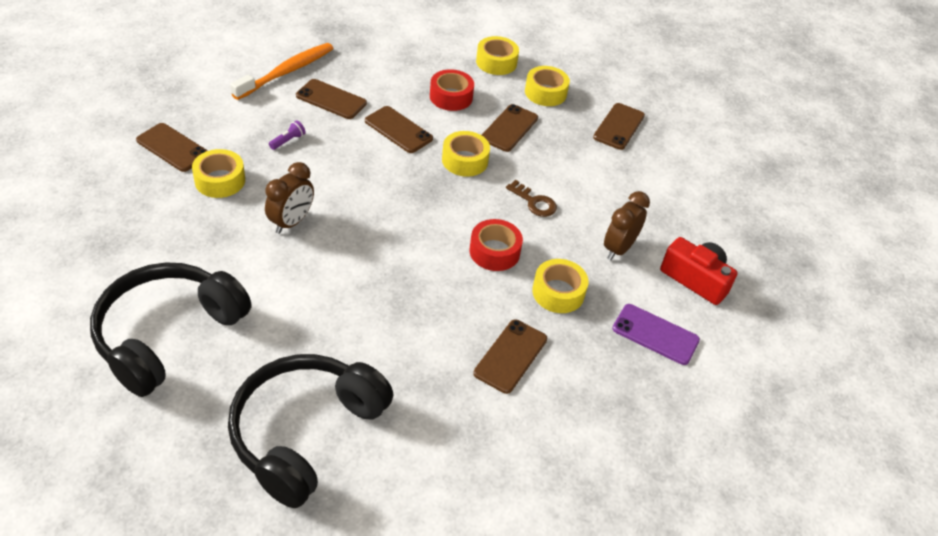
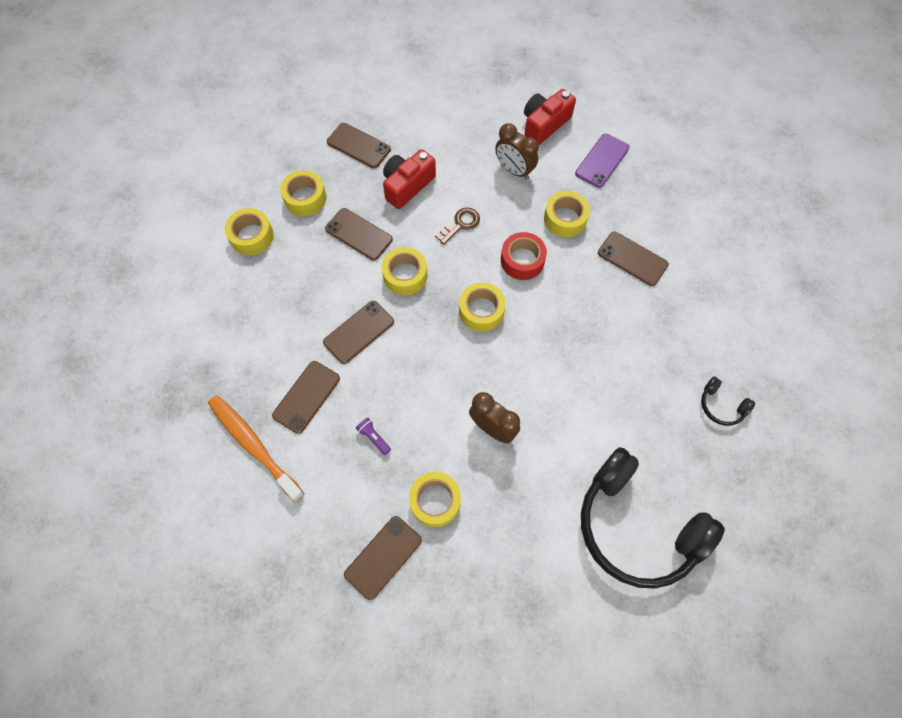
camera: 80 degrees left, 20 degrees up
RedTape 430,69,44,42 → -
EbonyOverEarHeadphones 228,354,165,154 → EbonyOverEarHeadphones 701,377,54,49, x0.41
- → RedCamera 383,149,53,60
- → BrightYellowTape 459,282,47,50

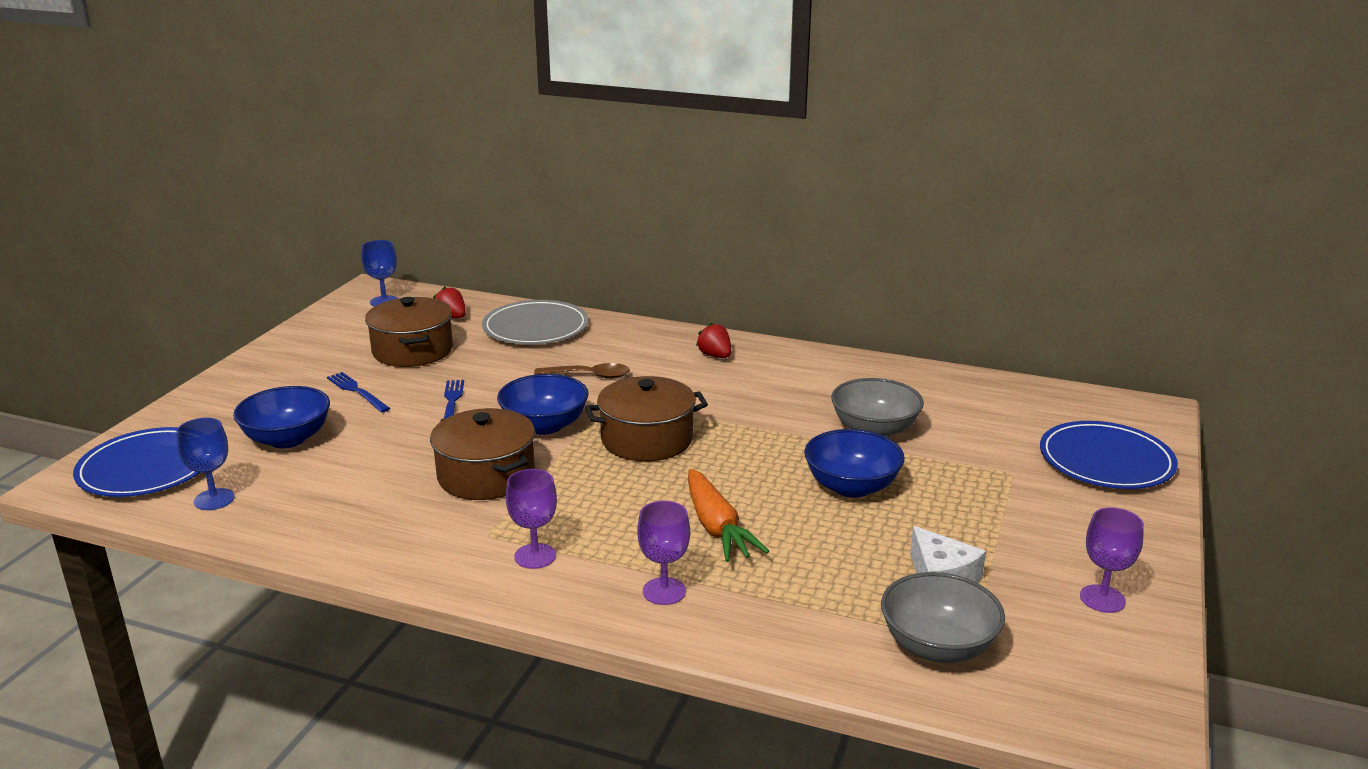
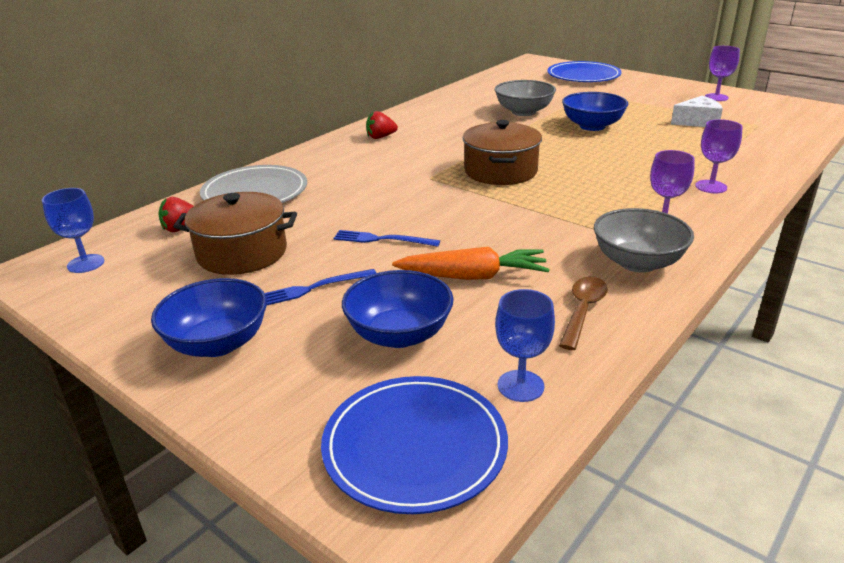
camera: 70 degrees left, 5 degrees up
RussetTablespoon 534,363,96,16 → RussetTablespoon 559,277,49,73, moved
RoyalBlueServingBowl 497,374,92,61 → RoyalBlueServingBowl 151,278,116,79, moved
RussetCookingPot 430,408,105,92 → -
OrangeToyCarrot 688,469,81,93 → OrangeToyCarrot 392,247,158,33, moved
GreyServingBowl 881,572,124,91 → GreyServingBowl 594,208,100,65, moved

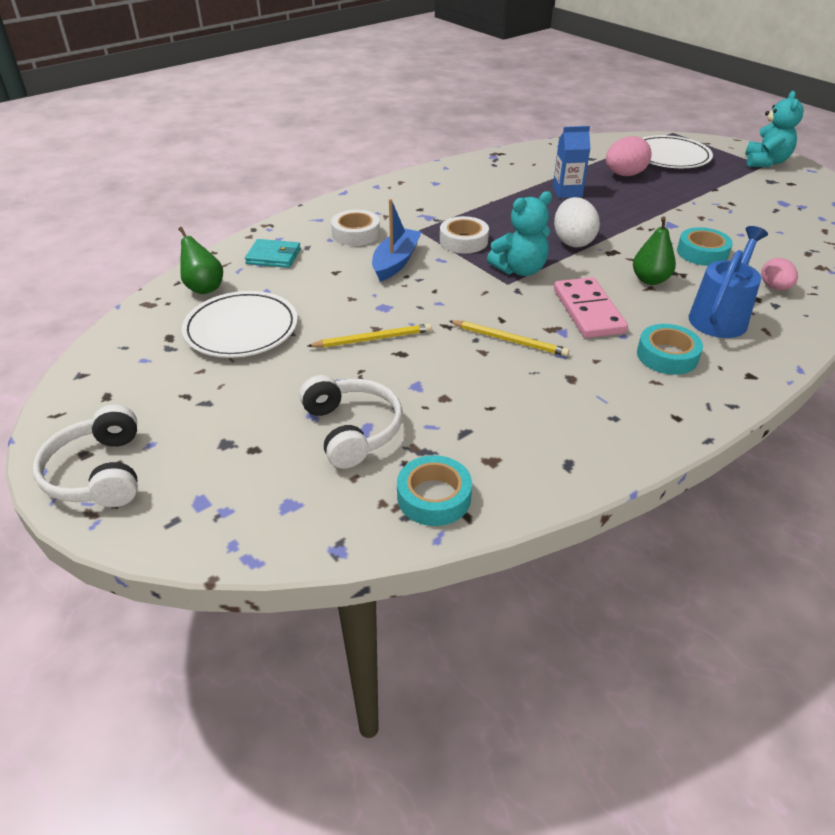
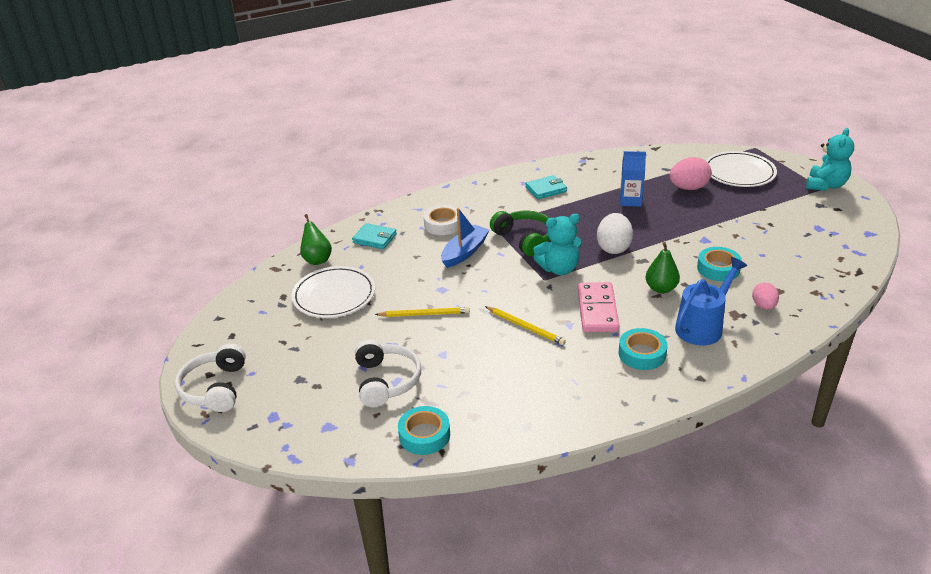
camera: 15 degrees right, 5 degrees down
WhiteTape 440,216,49,37 → GreenOverEarHeadphones 490,211,60,45
- → TealWallet 525,175,42,24

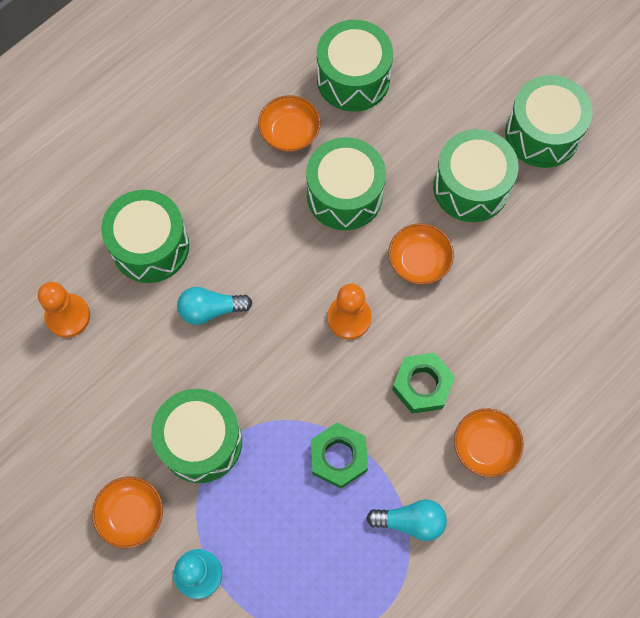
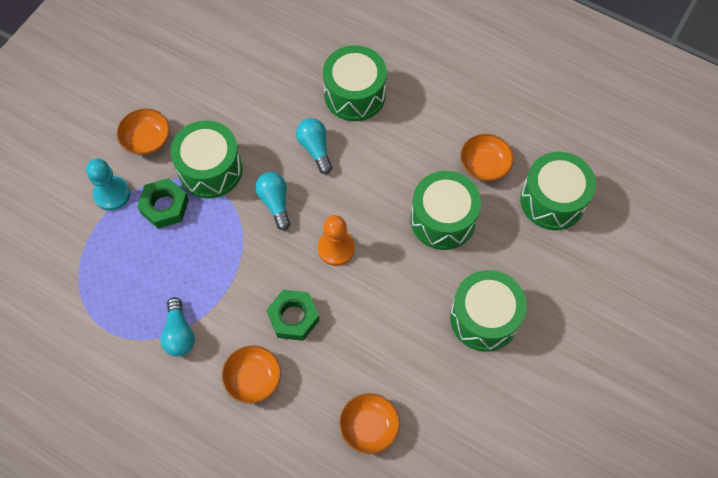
camera: 75 degrees right, 5 degrees down
GreenDrum 505,75,88,93 → -
OrangeServingBowl 388,224,66,61 → OrangeServingBowl 339,393,61,61, moved
OrangeChessPawn 38,282,52,56 → -
GreenNut 311,422,57,67 → GreenNut 137,178,52,51, moved
- → TealLightBulb 255,172,36,58

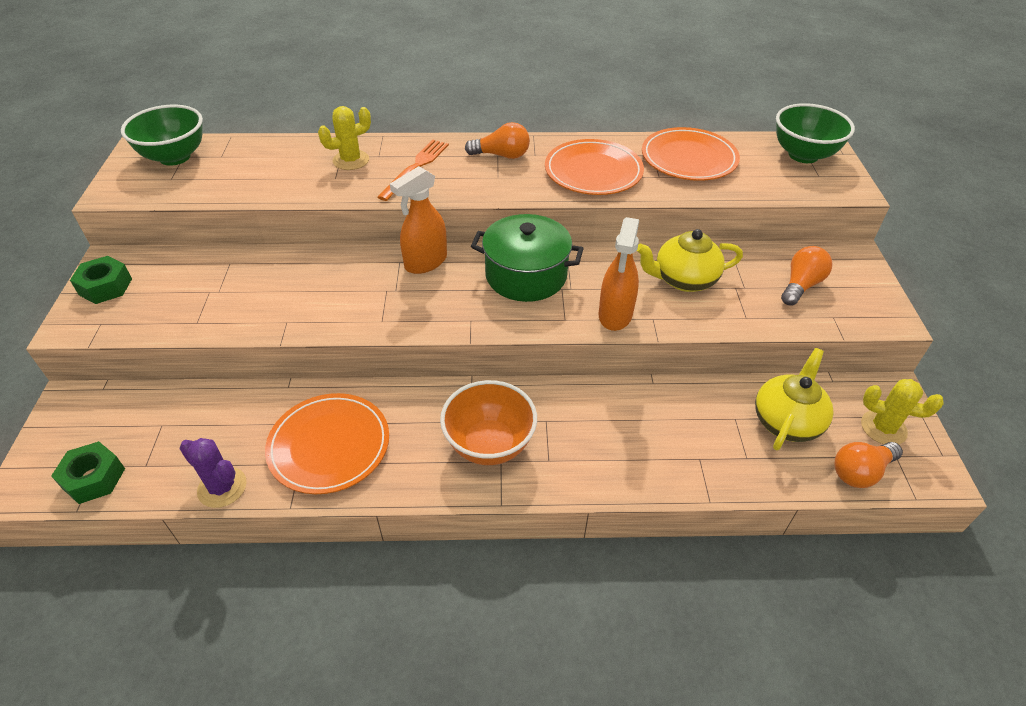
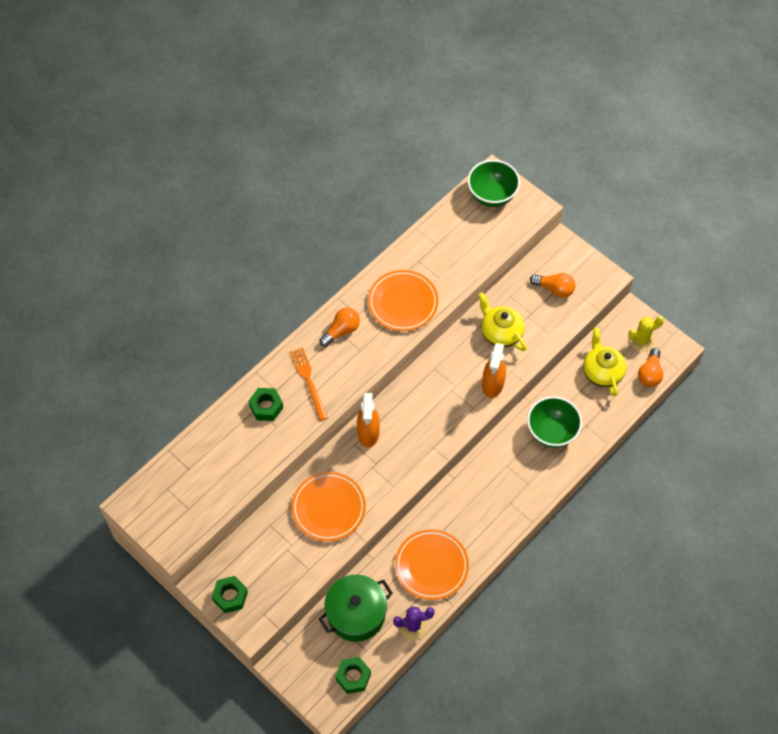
camera: 45 degrees left, 15 degrees up
GreenServingBowl 121,105,82,61 → GreenServingBowl 527,396,55,52, moved
BrightYellowCactus 318,106,53,64 → GreenNut 249,388,34,33
OrangeFlatDish 642,127,98,54 → OrangeFlatDish 291,472,75,69, moved
GreenCookingPot 471,214,113,88 → GreenCookingPot 319,575,74,67, moved
OrangeSprayer 599,217,40,114 → OrangeSprayer 482,343,24,55, 45 degrees clockwise
BrightYellowTeaPot 637,229,106,63 → BrightYellowTeaPot 478,292,49,59, 105 degrees clockwise
OrangeLightBulb 781,246,51,60 → OrangeLightBulb 530,273,45,25, 120 degrees clockwise
OrangeServingBowl 440,380,97,85 → -

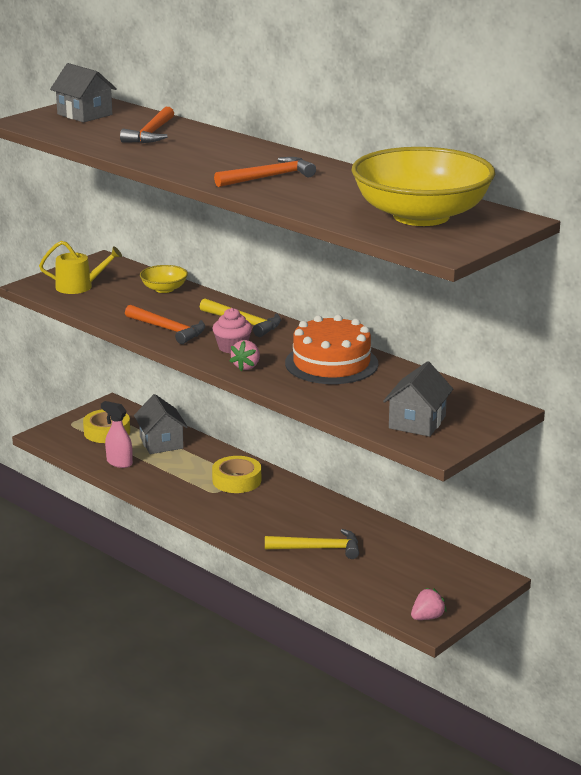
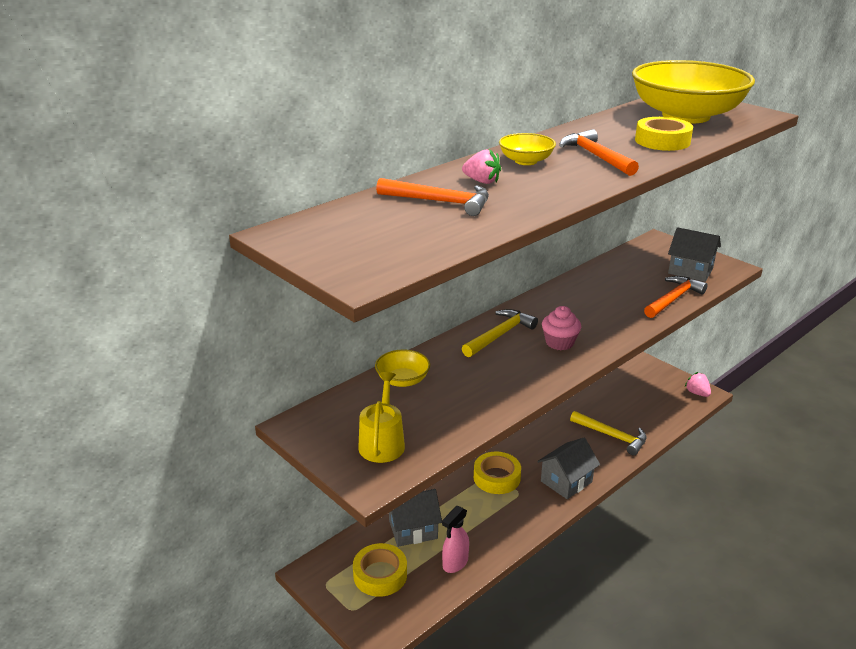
camera: 85 degrees left, 5 degrees up
GreyHouse 50,63,67,59 → GreyHouse 537,438,63,61, moved
OrangeCarpenter'sHammer 125,305,80,39 → OrangeCarpenter'sHammer 644,276,64,42, moved
OrangeGateau 285,315,93,69 → -
RosyBerry 230,340,30,31 → RosyBerry 462,149,39,35, moved
BrightYellowCarpenter'sHammer 265,529,94,30 → BrightYellowCarpenter'sHammer 570,411,76,44, 120 degrees clockwise
- → BrightYellowTape 635,117,58,34
- → BrightYellowServingBowl 499,133,57,32

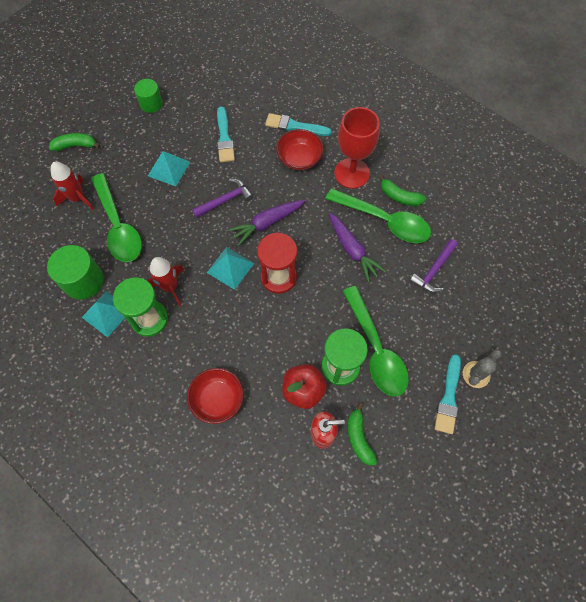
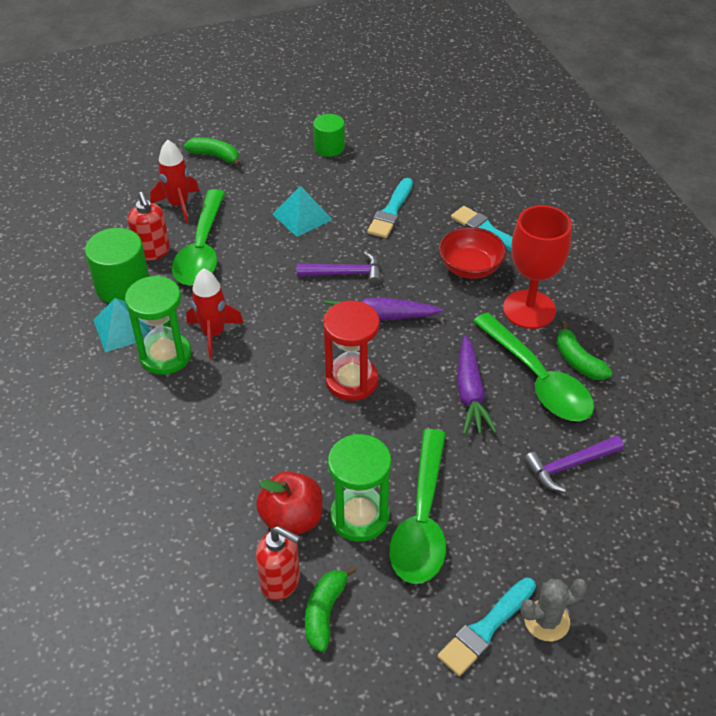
camera: 30 degrees right, 20 degrees down
TealPyramid 207,247,47,43 → -
RedServingBowl 187,368,57,56 → -
- → RedPumpBottle 128,192,42,69

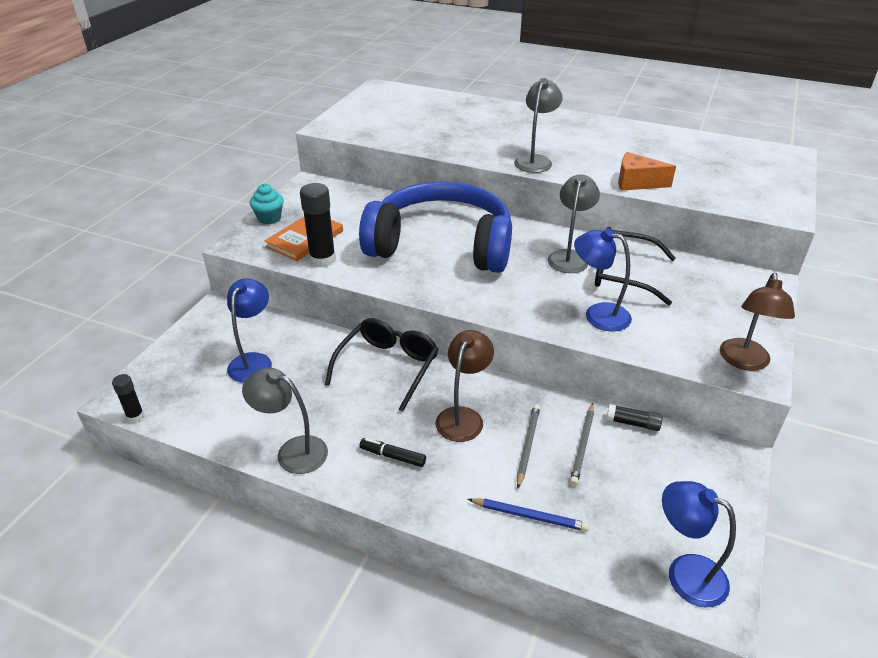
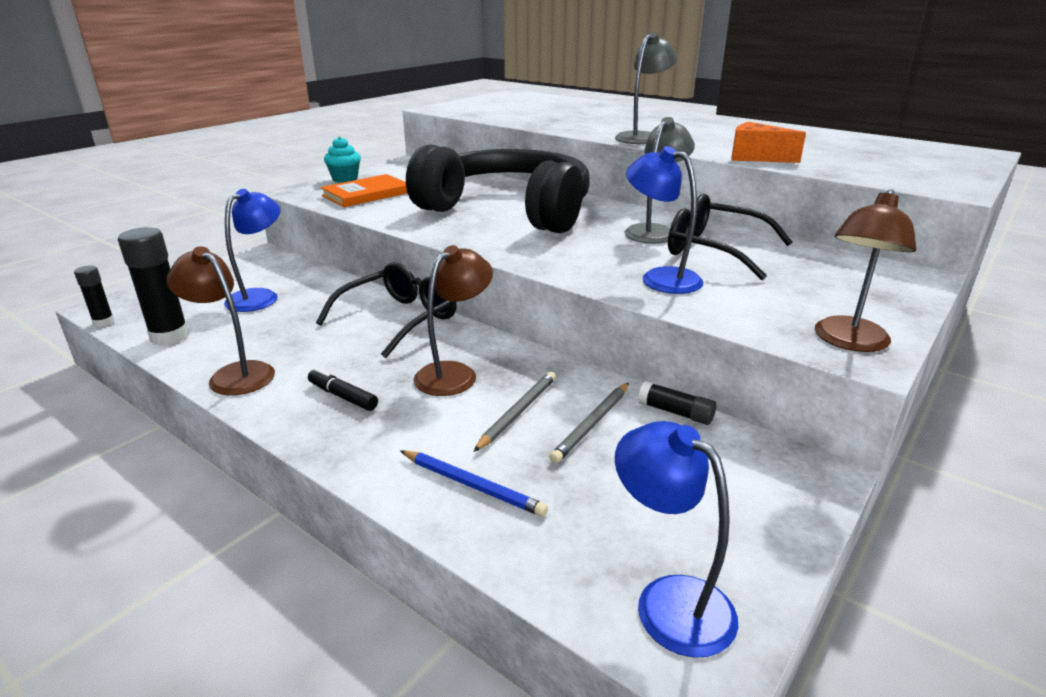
camera: 15 degrees right, 10 degrees down
RoyalBlueOverEarHeadphones 359,181,153,92 → EbonyOverEarHeadphones 406,145,184,88
EbonyGlueStick 300,183,36,85 → EbonyGlueStick 118,227,71,119, moved
GreyDeskLamp 242,368,86,106 → RussetDeskLamp 167,246,108,149

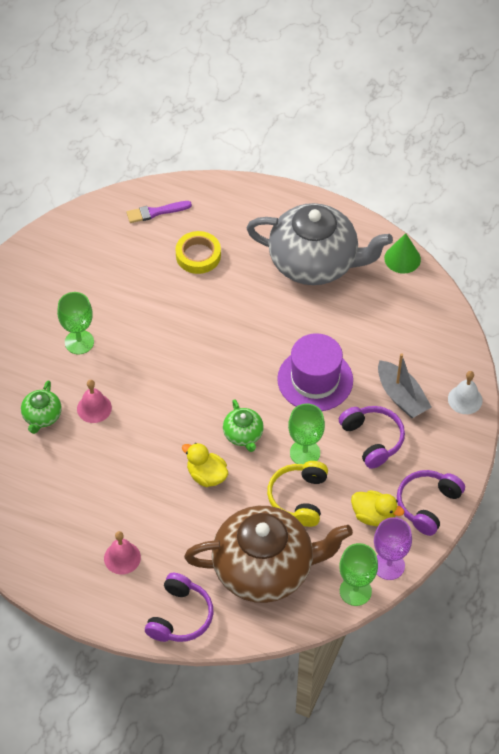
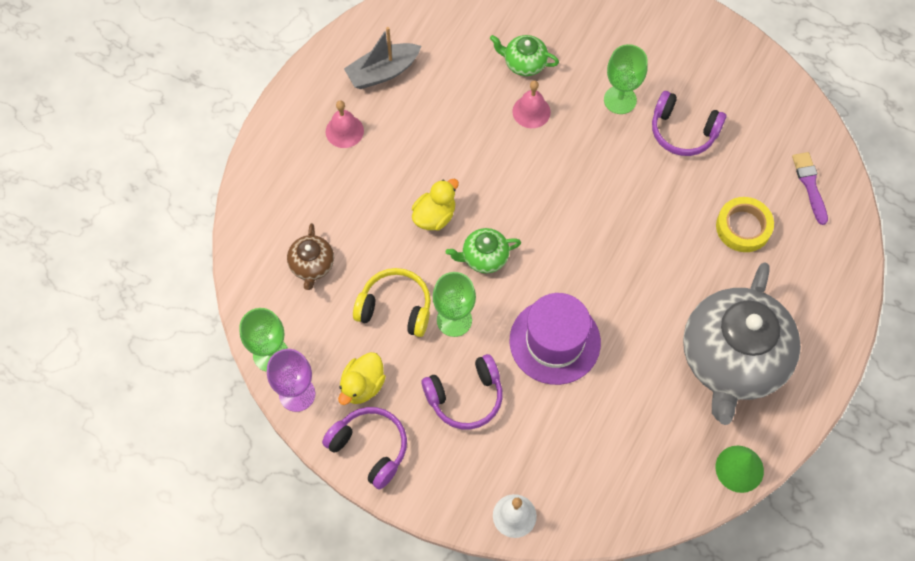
camera: 95 degrees right, 10 degrees up
GreyToyBoat 378,354,54,64 → GreyToyBoat 344,27,77,62, moved
RussetTeaPot 184,506,169,97 → RussetTeaPot 287,223,47,67, x0.43
RoyalPurpleOverEarHeadphones 145,573,69,69 → RoyalPurpleOverEarHeadphones 652,91,74,65, moved

